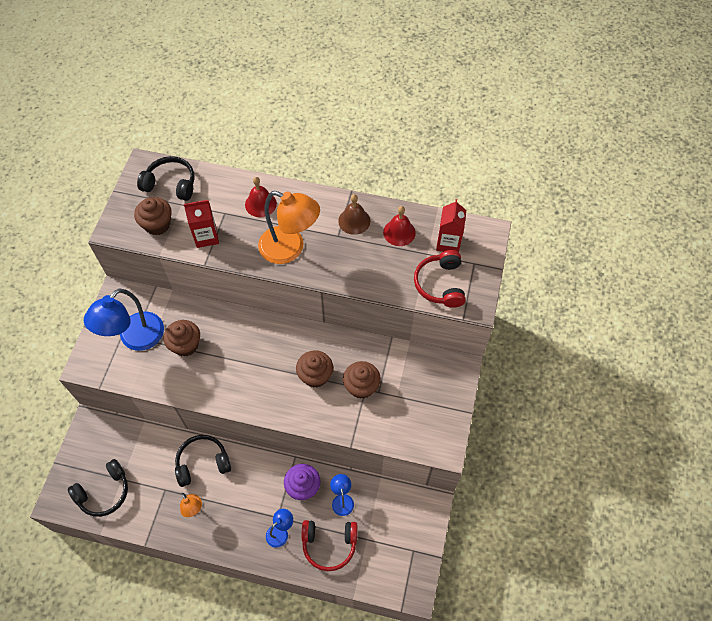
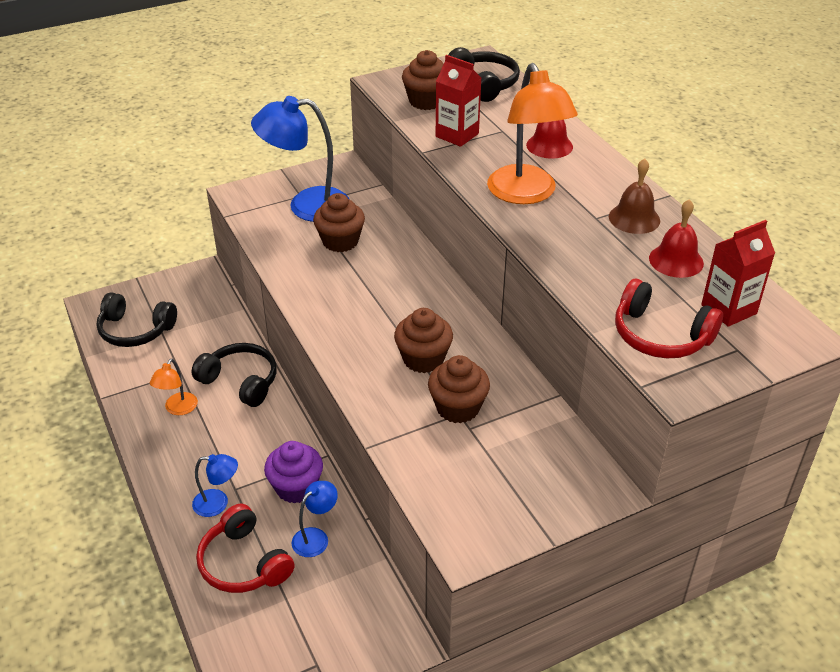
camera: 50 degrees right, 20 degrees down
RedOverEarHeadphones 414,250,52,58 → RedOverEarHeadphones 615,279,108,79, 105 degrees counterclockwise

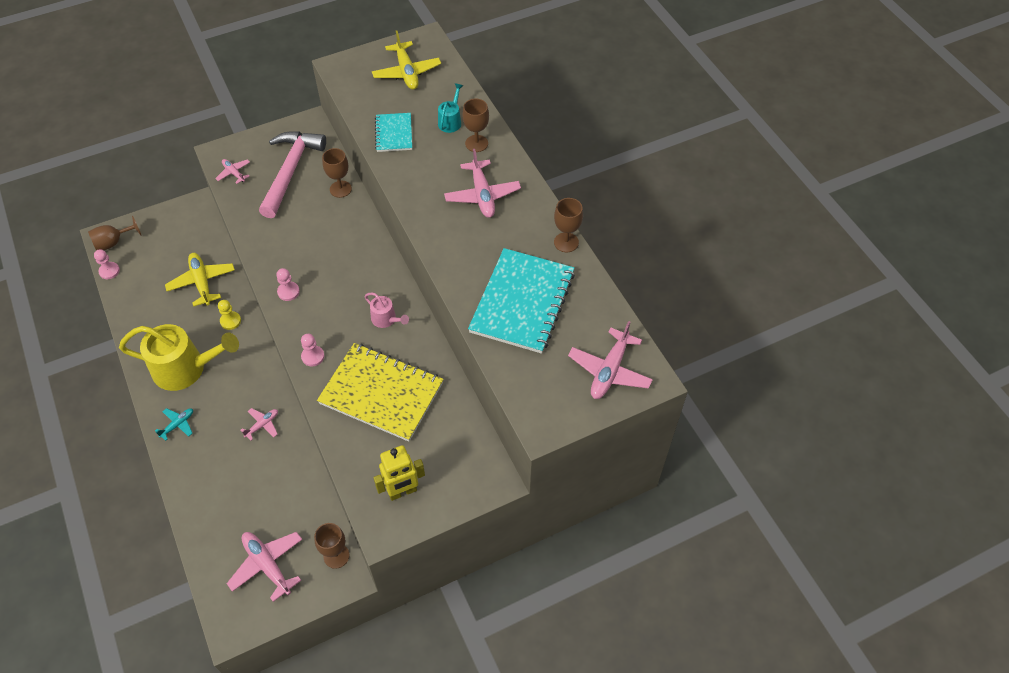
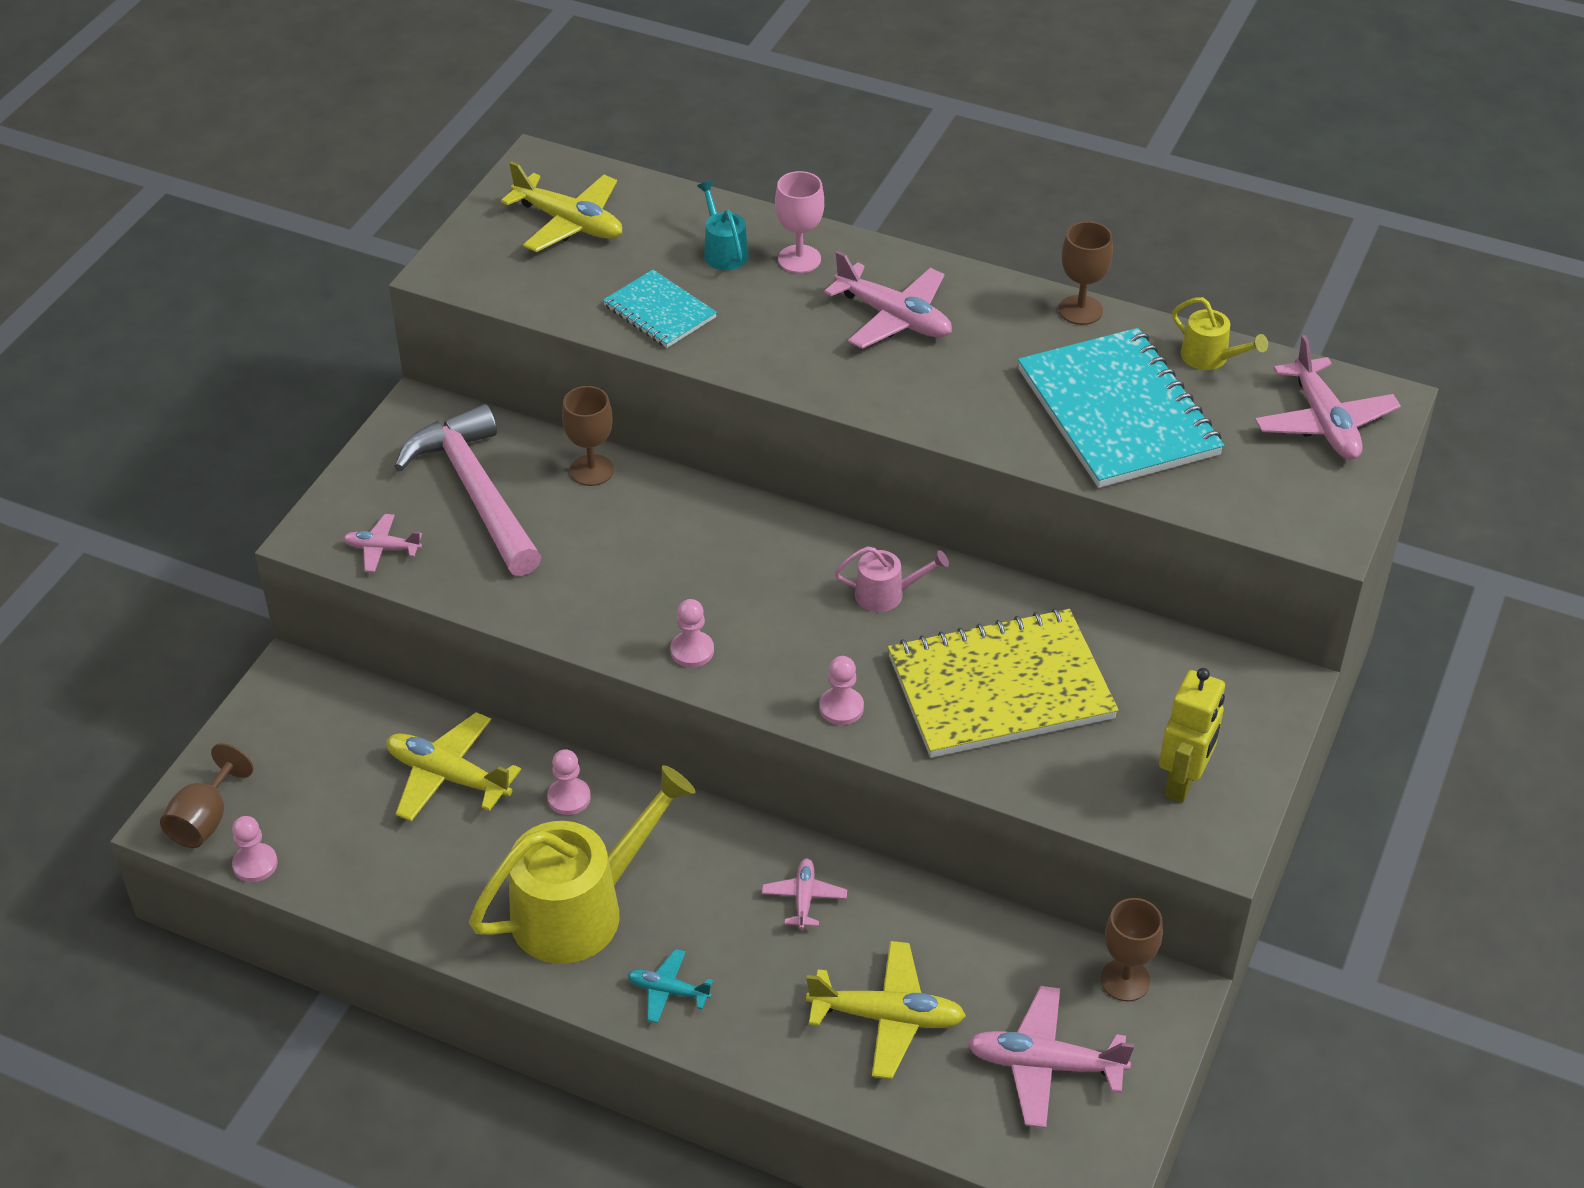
camera: 40 degrees left, 10 degrees down
RussetChalice 462,99,27,53 → RosyChalice 775,171,49,102
BrightYellowChessPawn 218,300,23,30 → RosyChessPawn 547,749,44,66
TealPlane 155,408,38,33 → TealPlane 628,949,85,74, 75 degrees counterclockwise
- → BrightYellowSprinklingCan 1172,297,96,73
- → BrightYellowPlane 806,941,160,138

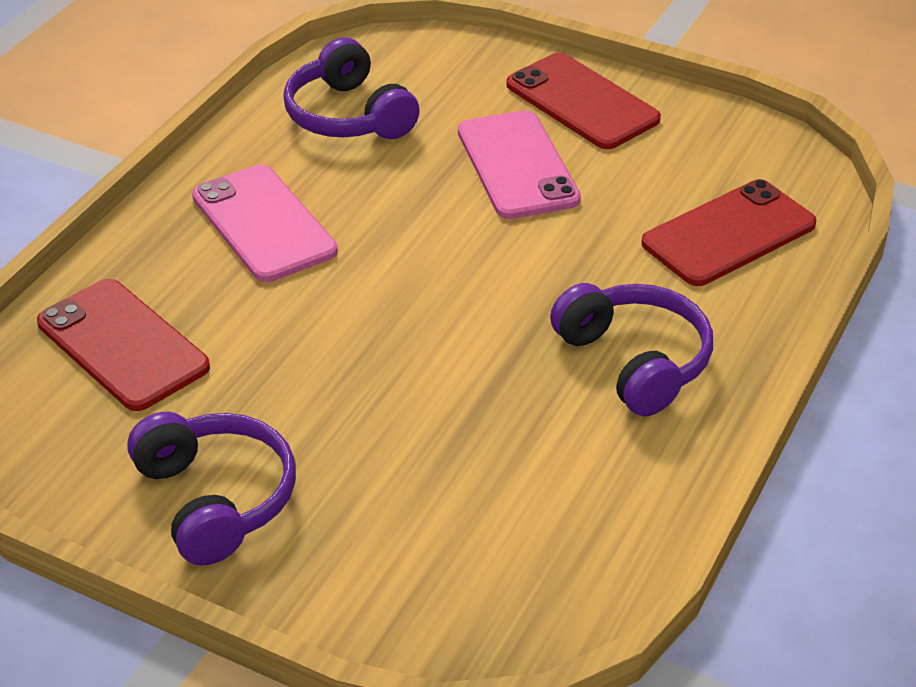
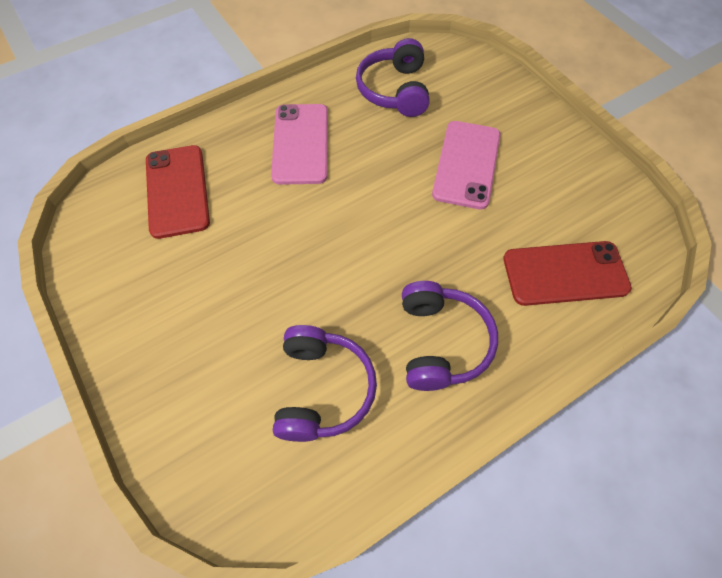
camera: 30 degrees right, 20 degrees up
RedPhone 506,53,155,96 → -
RoyalPurpleOverEarHeadphones 127,412,169,154 → RoyalPurpleOverEarHeadphones 273,325,104,117, moved

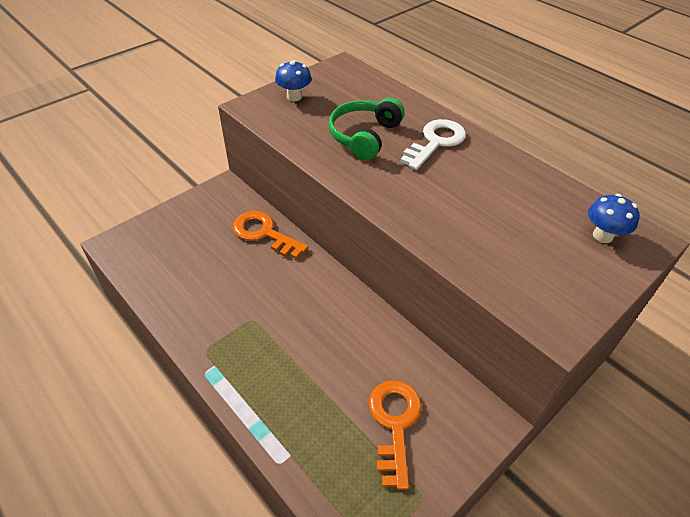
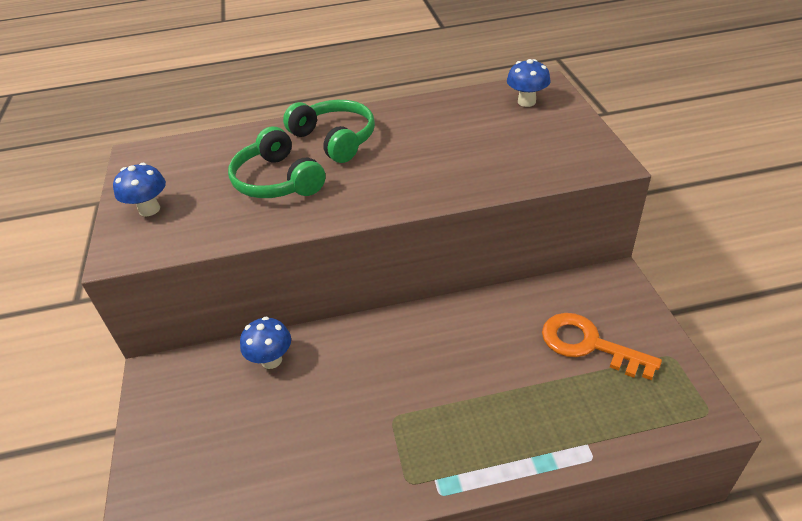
camera: 55 degrees left, 5 degrees down
WhiteDoorKey 400,119,66,51 → GreenOverEarHeadphones 283,100,92,63
OrangeDoorKey 233,211,75,48 → RoyalBlueMushroom 240,317,51,52

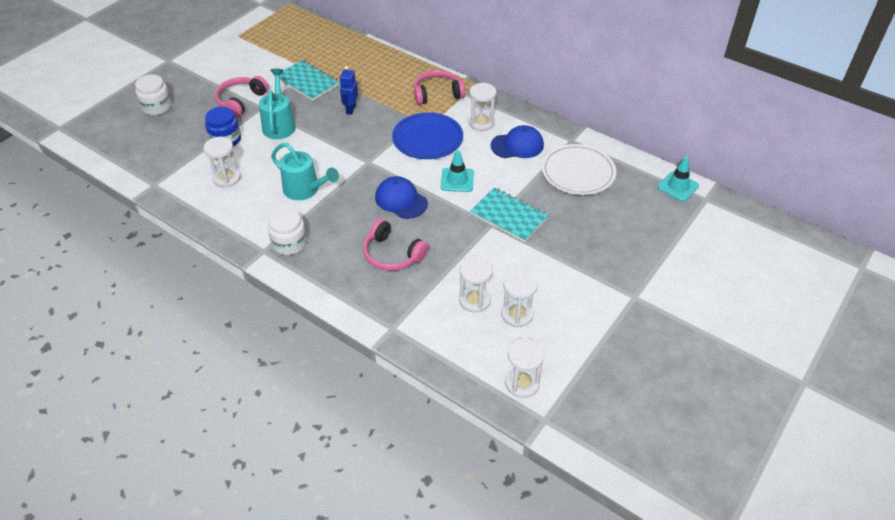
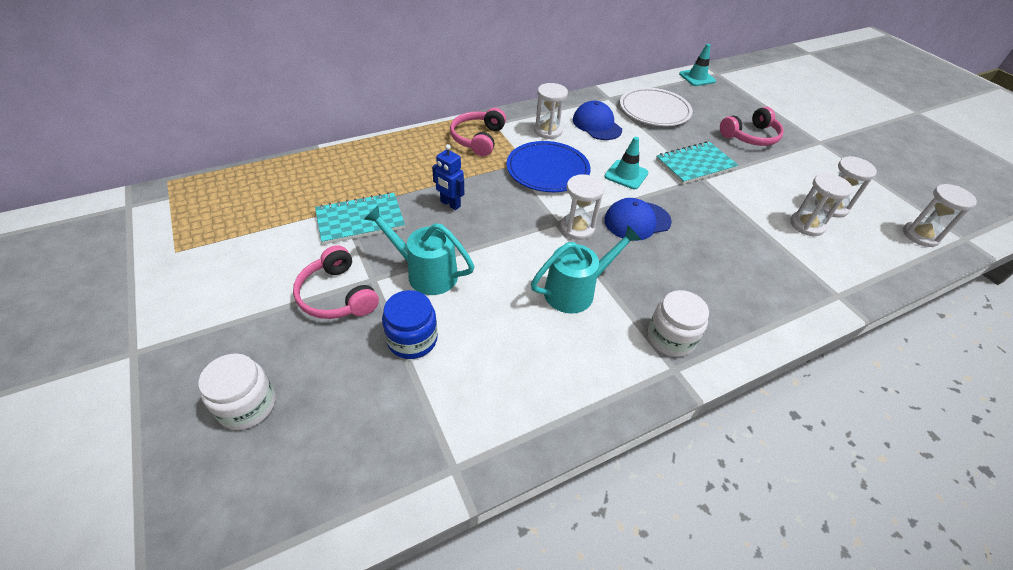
camera: 65 degrees left, 0 degrees up
RoyalBlueBaseballCap 491,125,53,33 → RoyalBlueBaseballCap 573,101,49,39, 45 degrees counterclockwise
WhiteSandTimer 203,137,38,50 → WhiteSandTimer 560,174,44,66, moved
RosyOverEarHeadphones 363,219,66,52 → RosyOverEarHeadphones 720,107,64,39, moved

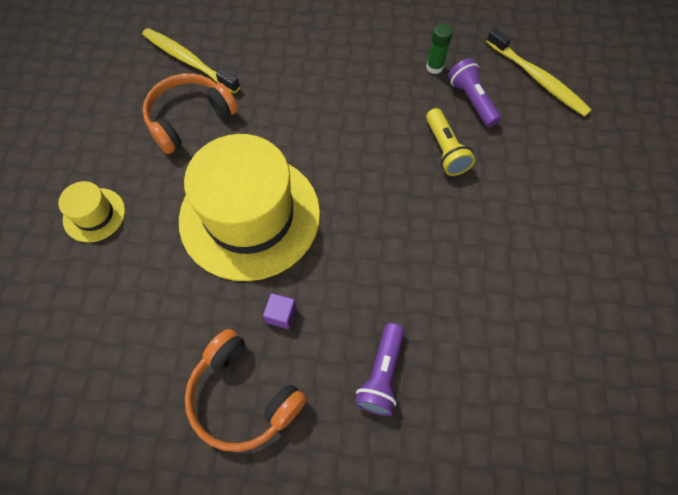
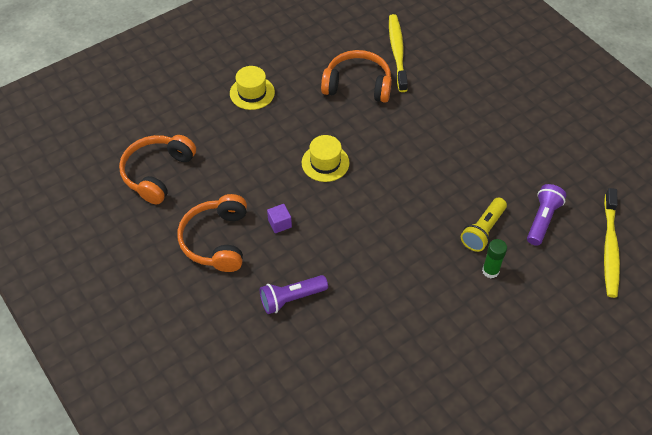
camera: 50 degrees right, 10 degrees down
GreenGlueStick 426,23,27,51 → GreenGlueStick 482,239,25,39, moved
BrightYellowTopHat 179,134,141,147 → BrightYellowTopHat 302,135,47,47, x0.44
- → OrangeOverEarHeadphones 119,135,77,70

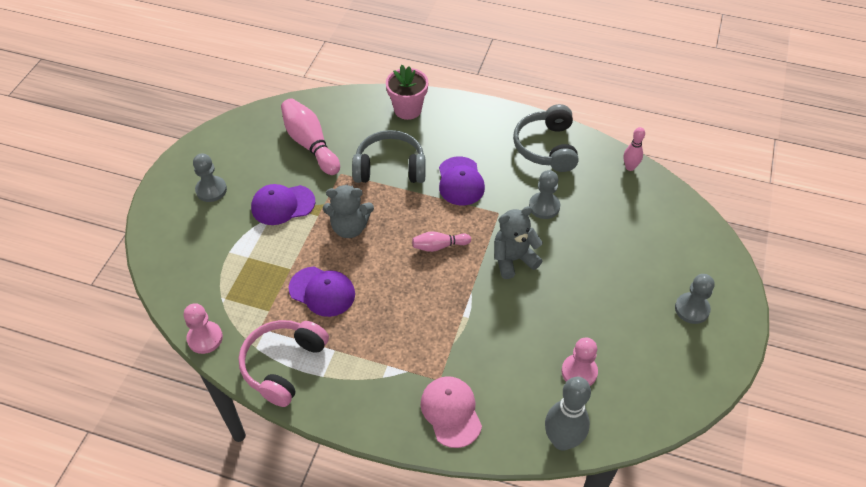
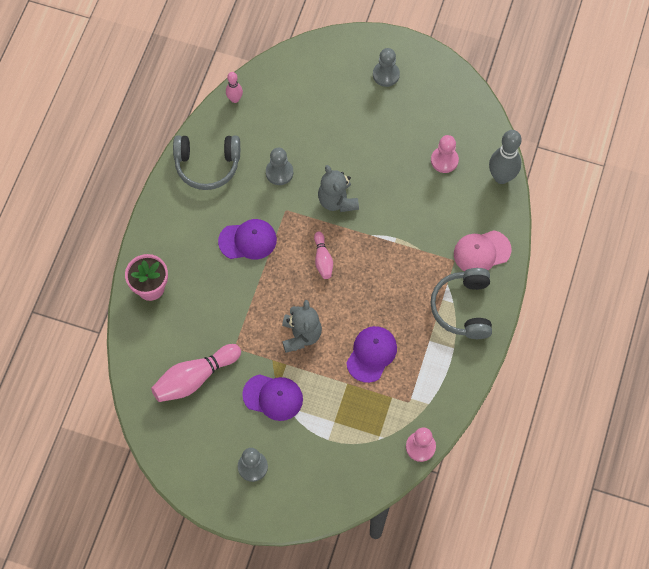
camera: 90 degrees left, 15 degrees up
GreyOverEarHeadphones 352,130,73,53 → GreyOverEarHeadphones 430,268,62,71, moved
RoyalPurpleBaseballCap 251,184,64,41 → RoyalPurpleBaseballCap 242,374,61,47, 60 degrees counterclockwise
RosyOverEarHeadphones 238,320,91,87 → -

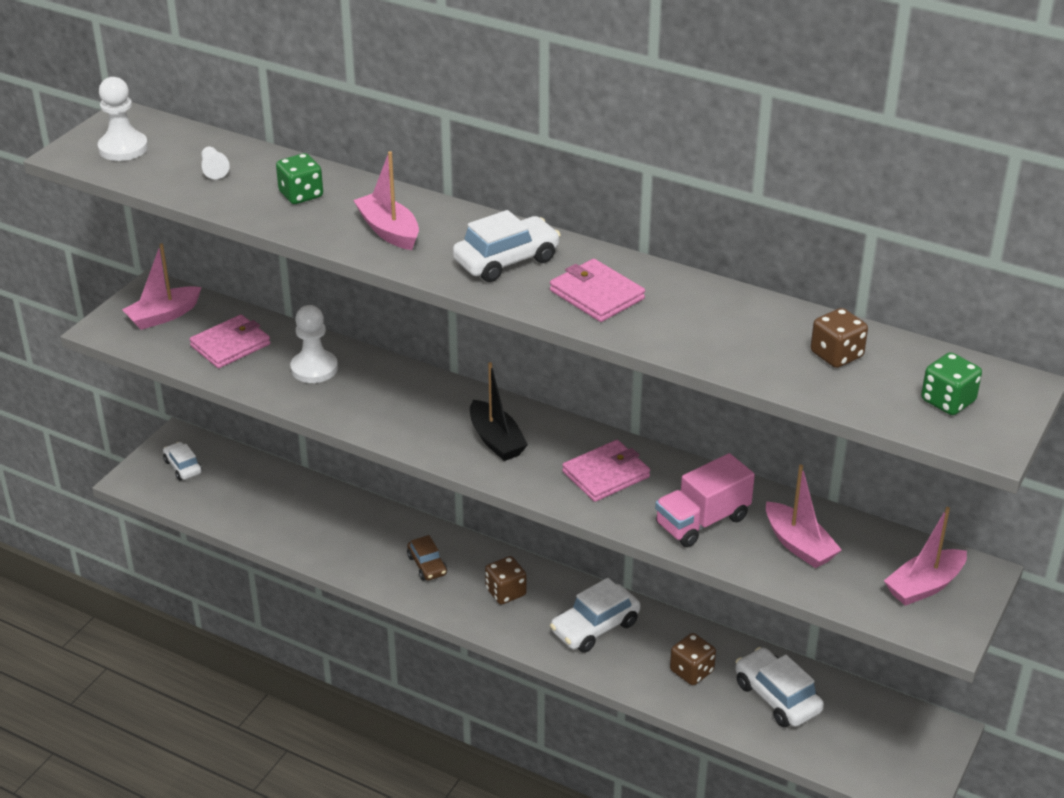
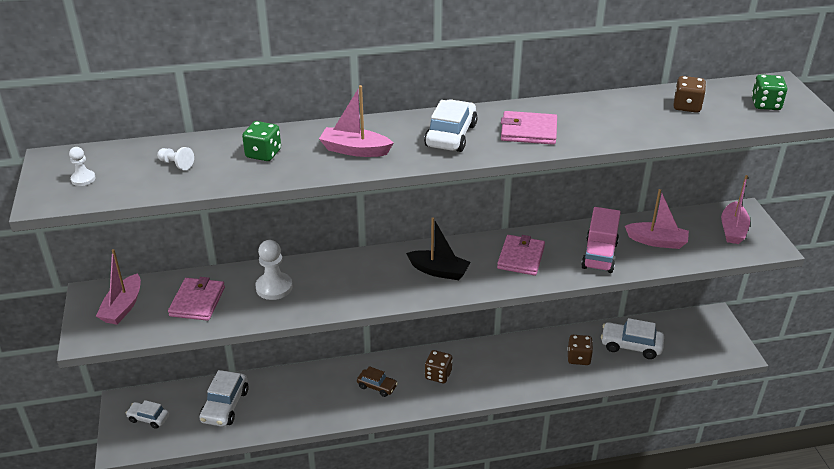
camera: 40 degrees left, 0 degrees up
WhiteChessPawn 98,77,50,84 → WhiteChessPawn 69,147,27,39, x0.55
WhiteToyCar 550,578,90,75 → WhiteToyCar 199,370,49,57, moved

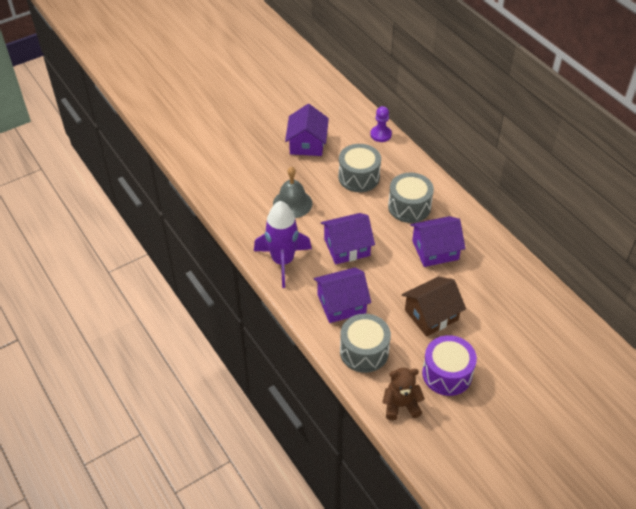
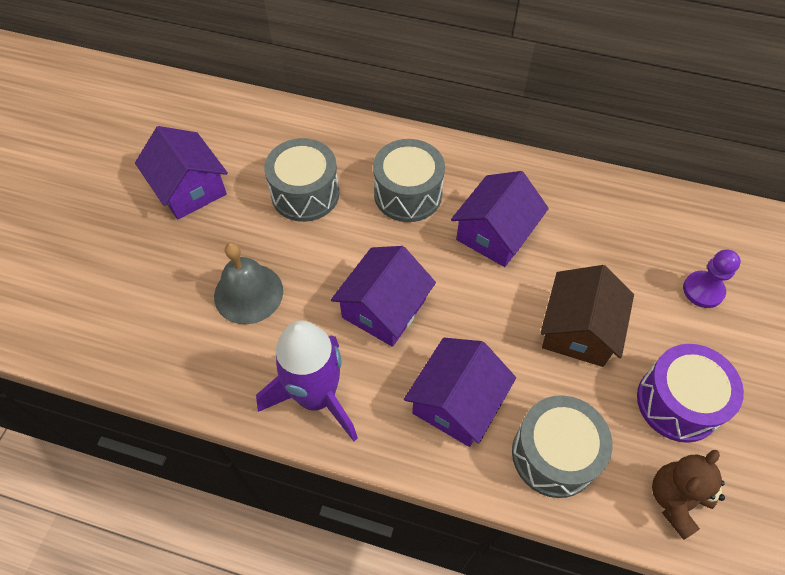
camera: 40 degrees left, 10 degrees up
RoyalPurpleChessPawn 370,106,22,36 → RoyalPurpleChessPawn 683,249,58,59, moved

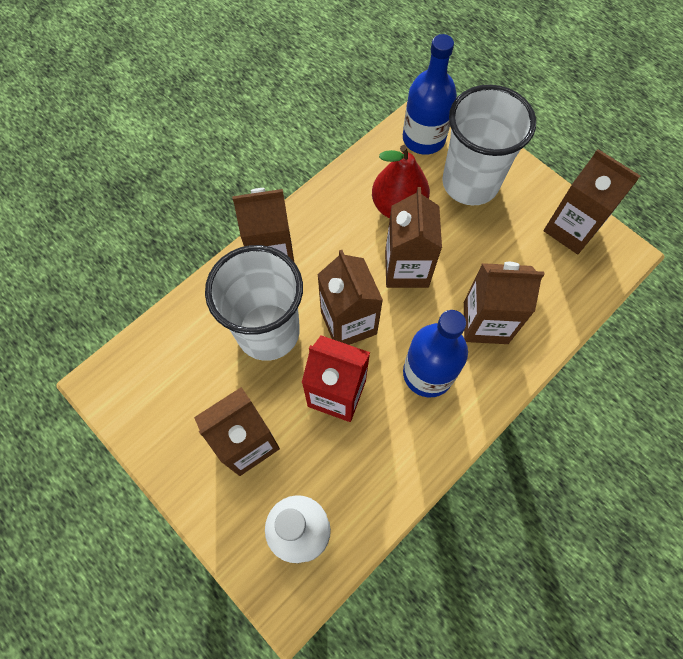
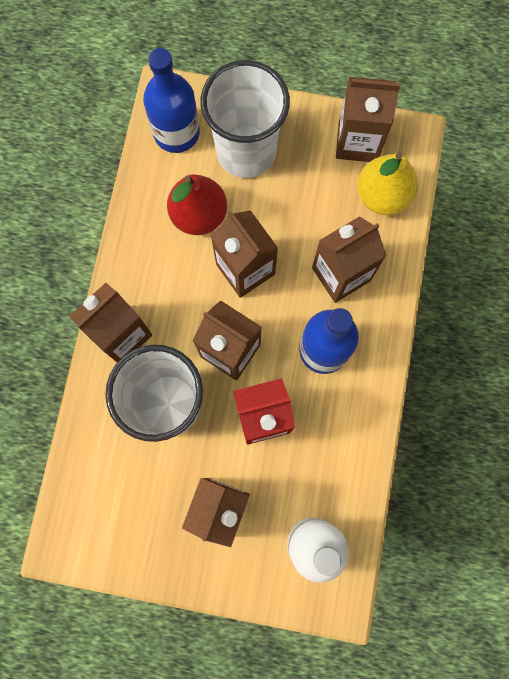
camera: 35 degrees left, 10 degrees up
- → BrightYellowToyPear 357,152,61,63

